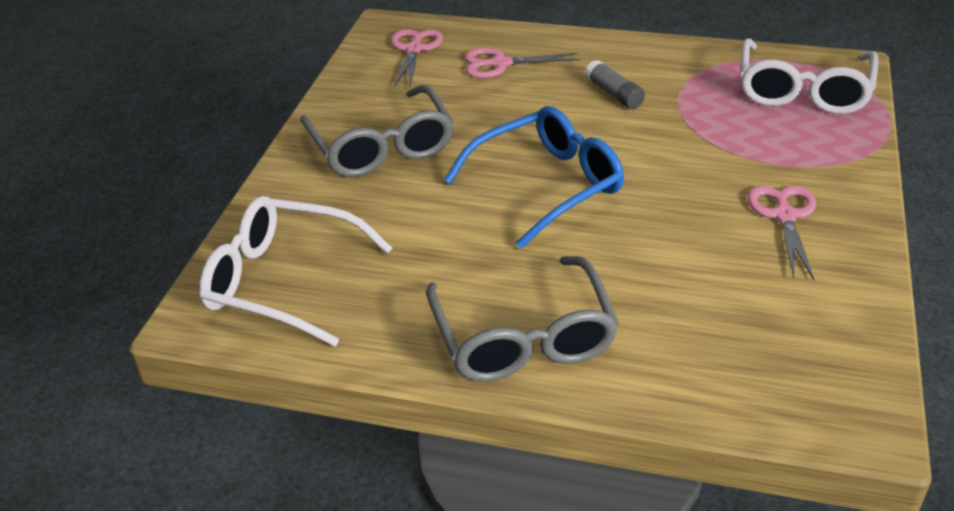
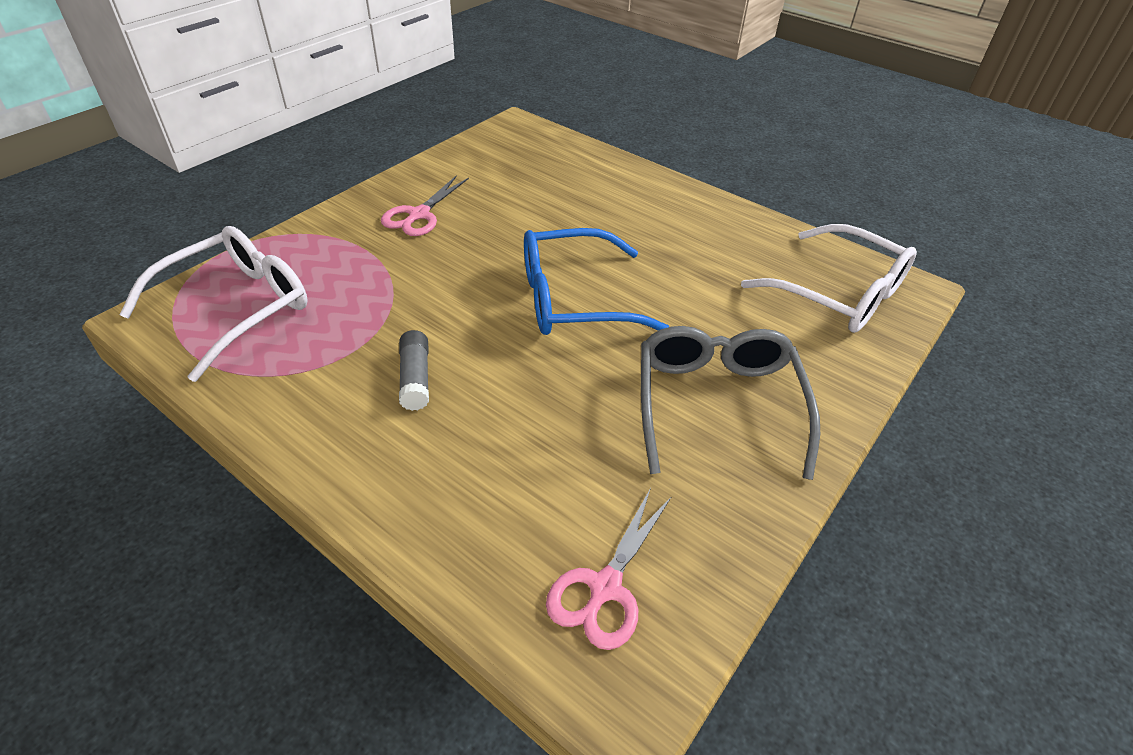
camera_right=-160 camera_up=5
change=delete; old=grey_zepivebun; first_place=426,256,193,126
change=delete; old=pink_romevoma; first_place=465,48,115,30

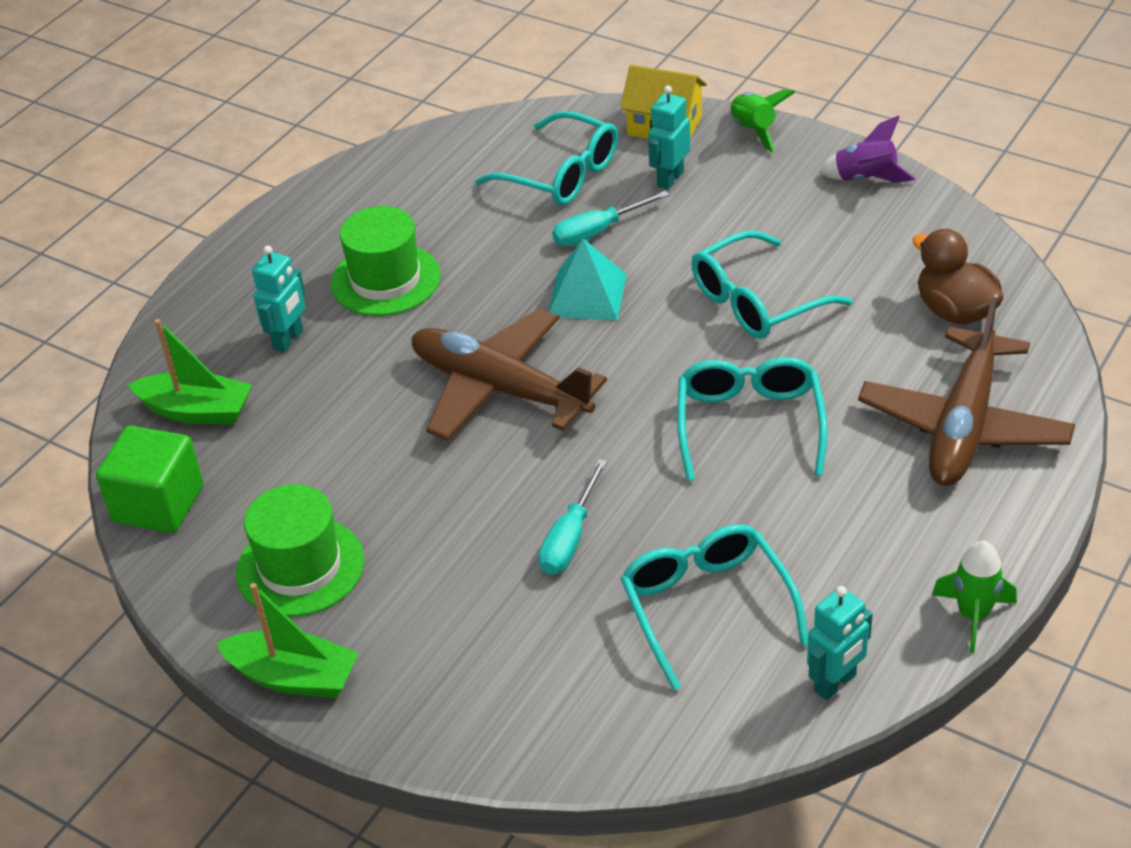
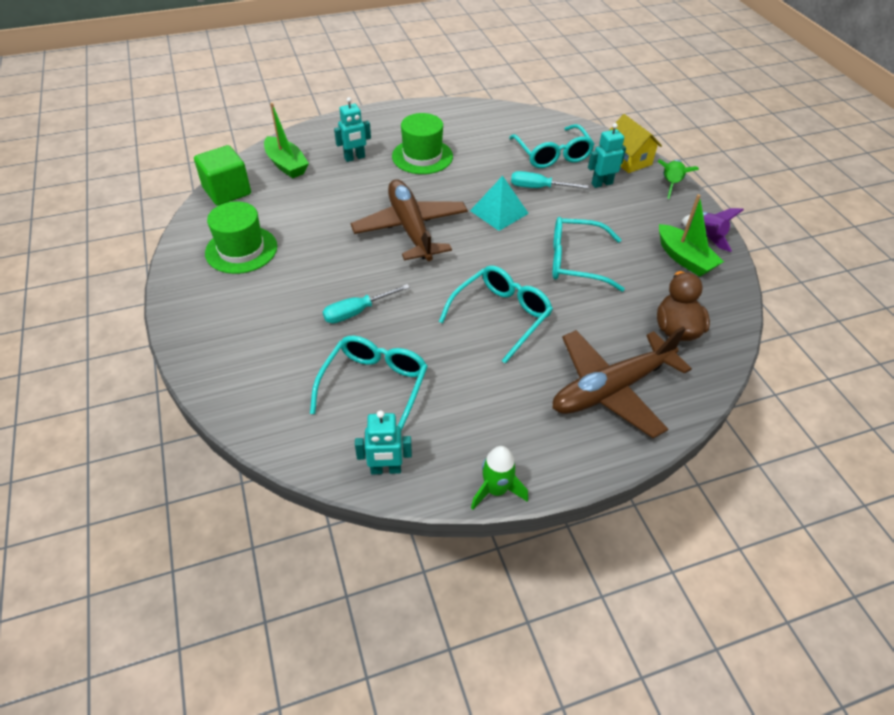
camera_right=35 camera_up=5
change=move; old=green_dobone; first_place=216,583,143,115; second_place=659,194,65,83

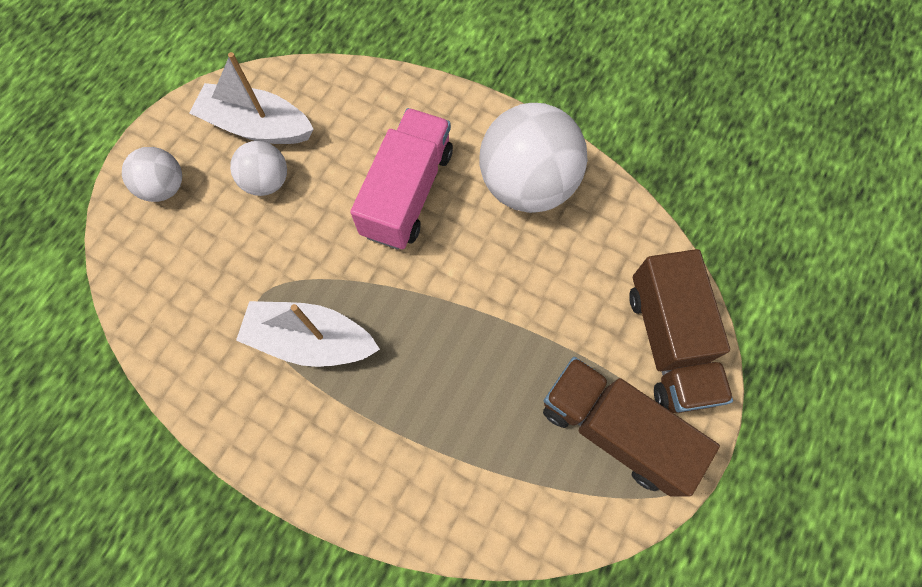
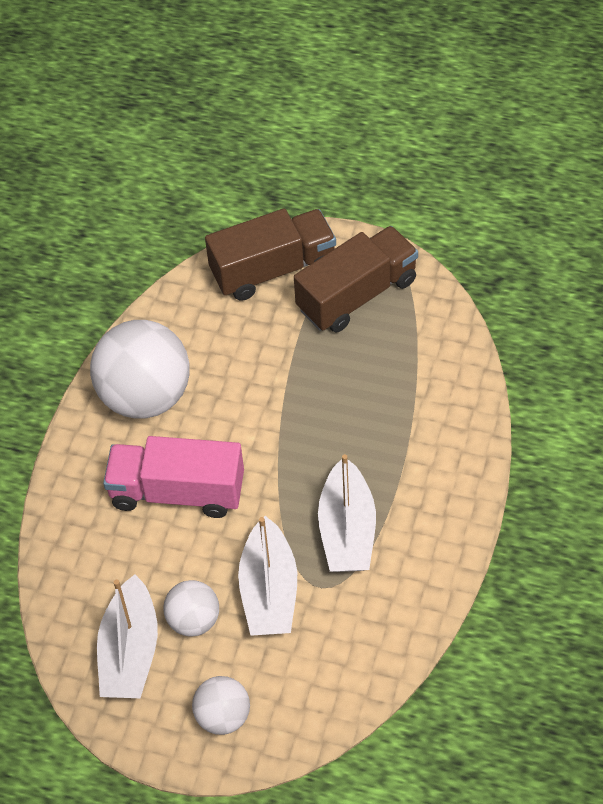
camera_right=-100 camera_up=-15
change=insert; new=white_dobone; second_place=238,516,59,120
change=rotate; old=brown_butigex; first_place=543,357,177,140; second_place=294,226,124,107; degrees=-150

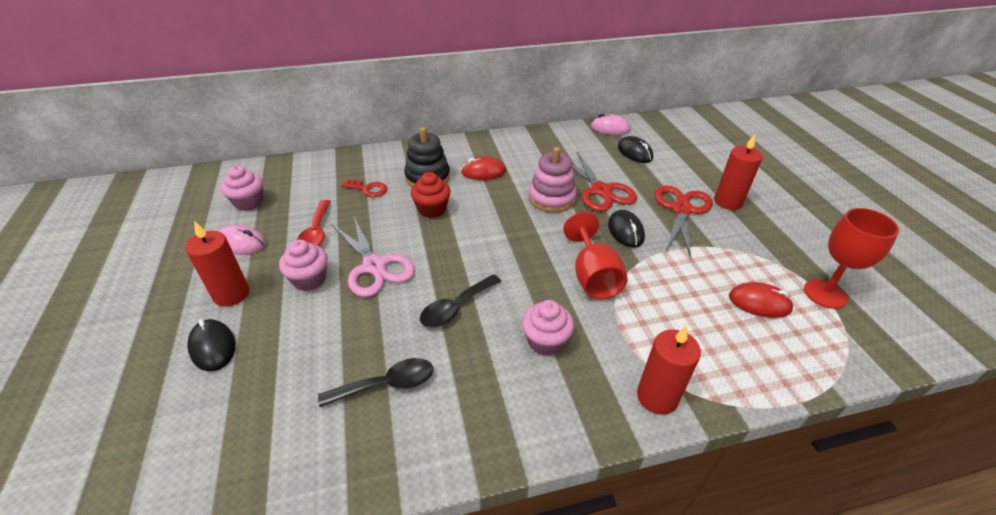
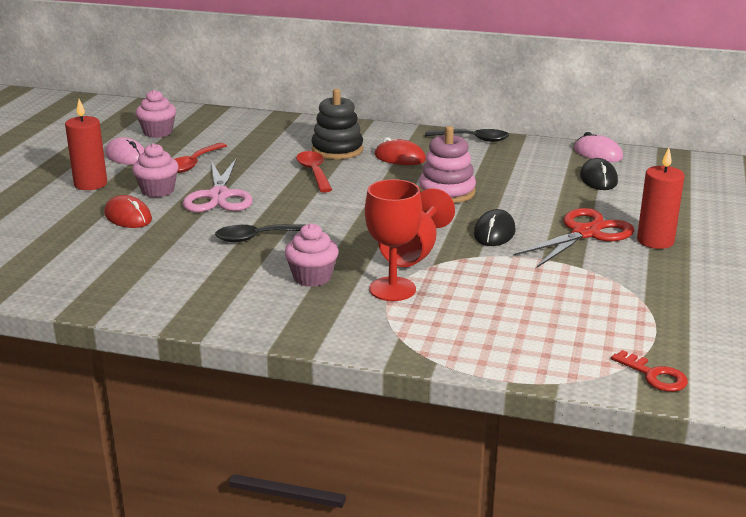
camera_right=30 camera_up=-15
change=delete; old=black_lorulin; first_place=187,319,49,52
change=delete; old=red_romevoma; first_place=572,152,65,59
change=delete; old=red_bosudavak; first_place=637,325,64,90
change=move; old=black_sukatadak; first_place=318,358,115,49; second_place=425,129,84,13
change=move; old=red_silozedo; first_place=341,180,47,17; second_place=611,350,77,42
change=move; old=red_lorulin; first_place=729,282,65,36; second_place=104,195,48,33
change=move; old=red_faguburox; first_place=804,208,95,101; second_place=365,179,57,122
change=replace; old=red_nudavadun; new=red_sukatadak; first_place=411,172,40,46; second_place=296,151,36,42

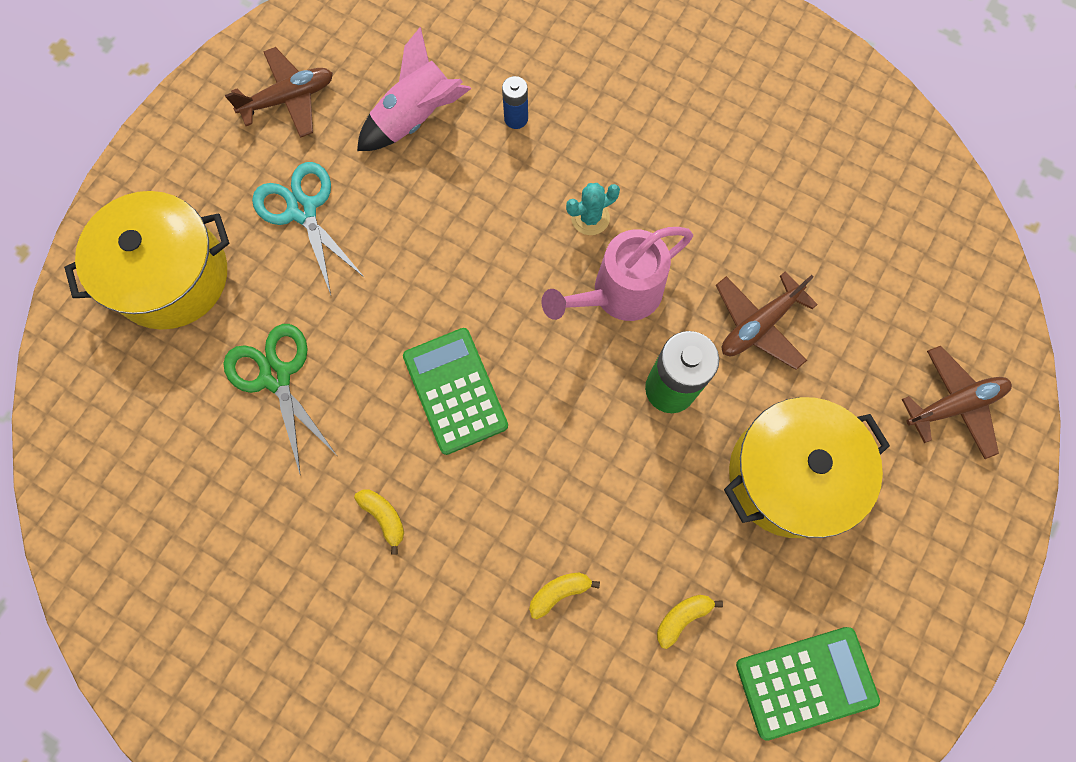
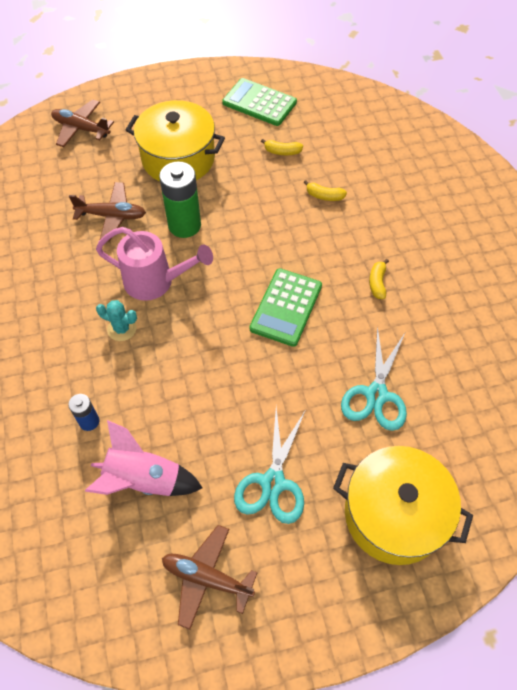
camera_right=-135 camera_up=-15
change=recolor; old=green_romevoma; new=turquoise_romevoma; first_place=223,324,113,150; second_place=341,326,66,105

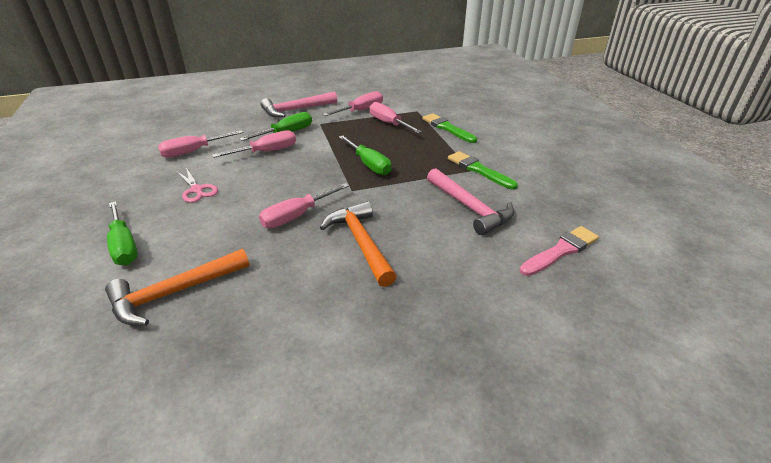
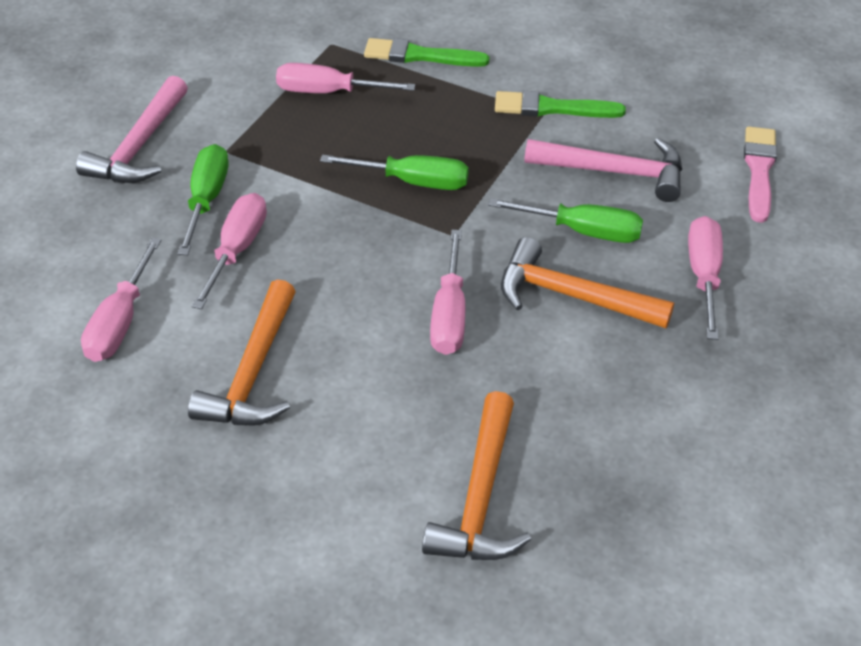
camera_right=-45 camera_up=10
change=move; old=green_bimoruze; first_place=107,201,31,64; second_place=488,198,155,45
change=move; old=pink_bimoruze; first_place=323,91,60,25; second_place=688,216,35,124
change=replace; old=pink_romevoma; new=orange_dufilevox; first_place=177,168,41,35; second_place=188,279,108,146

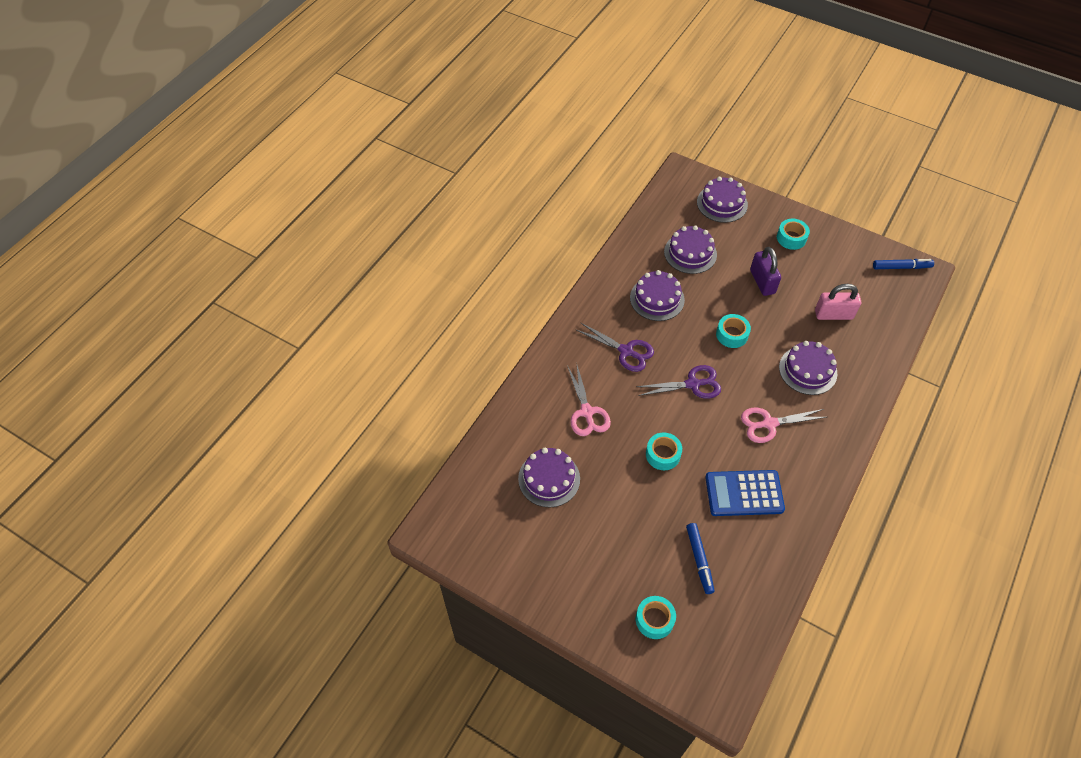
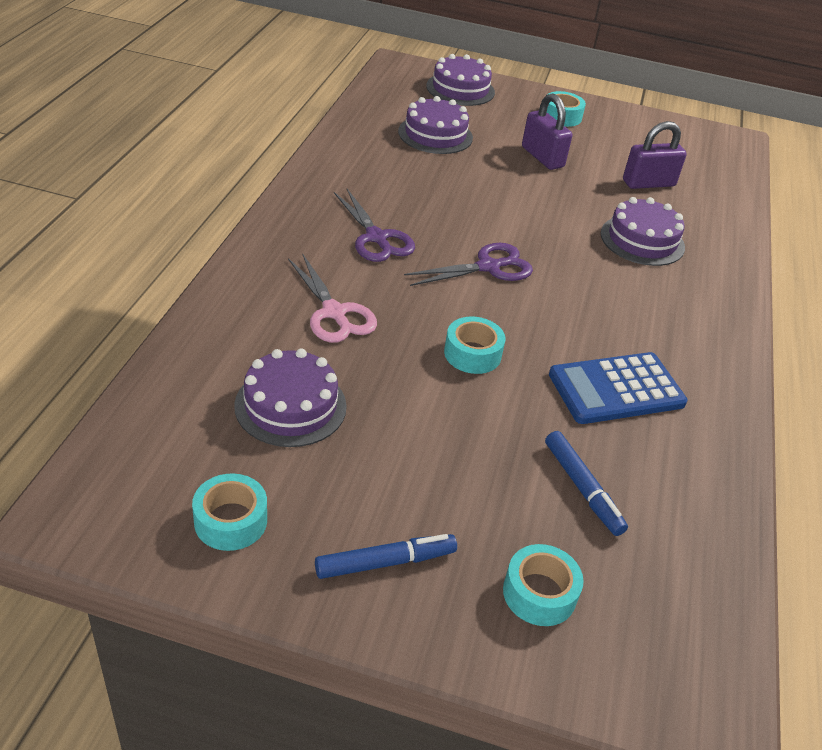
camera_right=-20 camera_up=-15
change=delete; old=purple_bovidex; first_place=630,270,55,51
change=delete; old=pink_romevoma; first_place=741,408,85,35
change=move; old=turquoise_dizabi; first_place=716,314,35,34; second_place=192,473,75,78
change=move; old=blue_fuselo; first_place=873,259,61,10; second_place=315,534,142,45
change=recolor; old=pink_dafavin; new=purple_dafavin; first_place=815,284,46,36; second_place=623,121,64,68
change=rotate; old=purple_romevoma; first_place=576,322,78,50; second_place=334,189,81,73; degrees=45

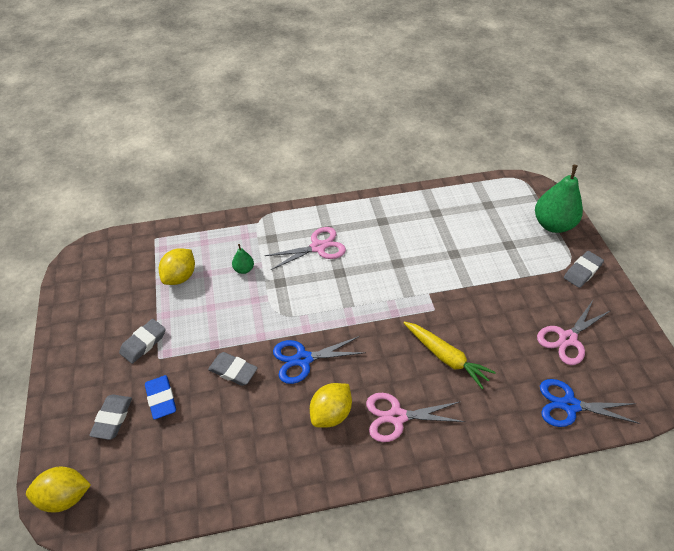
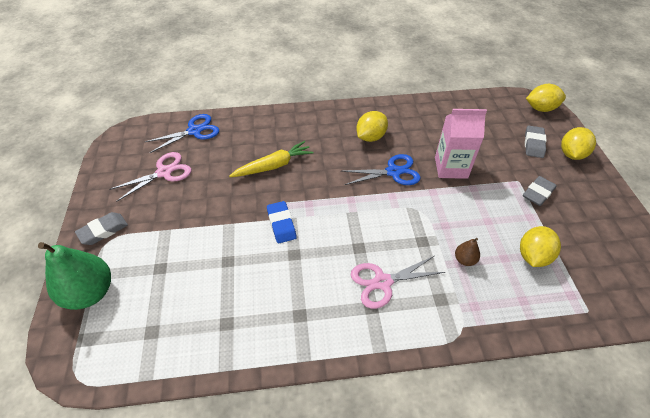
camera_right=-175 camera_up=0
change=delete; old=pink_romevoma; first_place=366,393,99,49
change=insert; new=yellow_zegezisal; second_place=561,127,35,33
change=move; old=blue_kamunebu; first_place=145,375,31,44; second_place=267,201,30,42
change=replace; old=grey_kamunebu; new=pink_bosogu; first_place=208,352,50,34; second_place=435,109,52,70
change=recolor; old=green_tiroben; new=brown_tiroben; first_place=232,244,22,30; second_place=455,238,25,28
change=rotate; old=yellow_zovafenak; first_place=404,321,92,68; second_place=229,141,84,36; degrees=105
change=rotate; old=blue_romevoma; first_place=540,379,101,48; second_place=145,114,74,39; degrees=-45

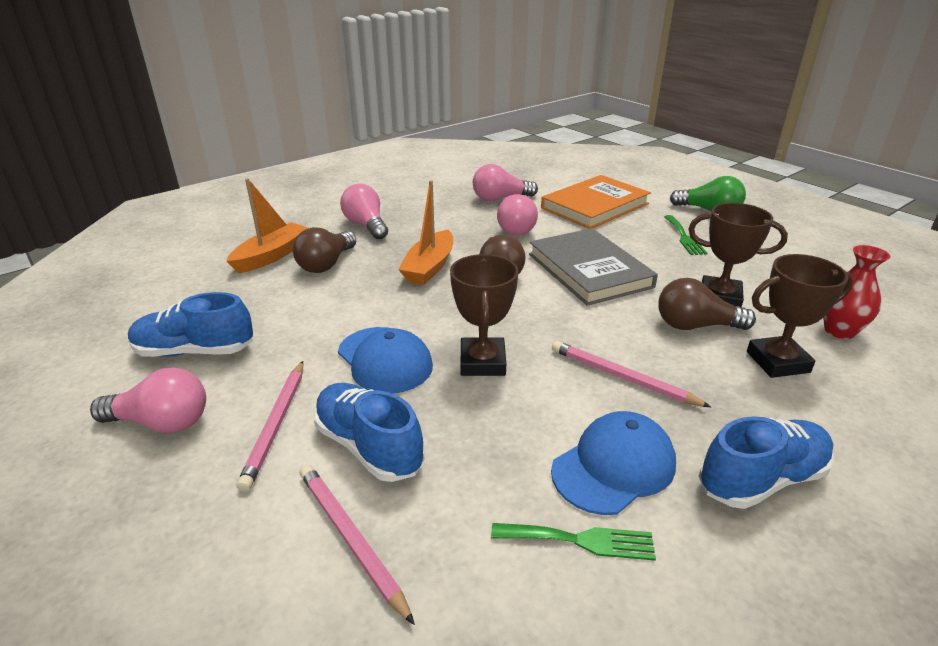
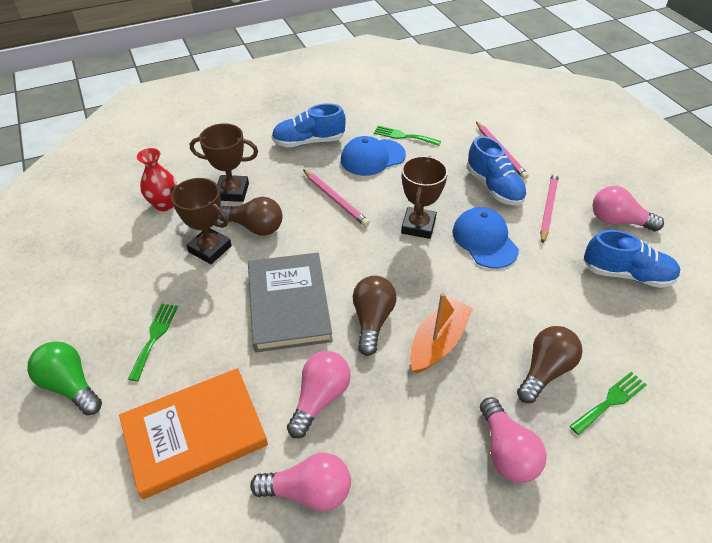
camera_right=-165 camera_up=15
change=replace; old=orange_dobone; new=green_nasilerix; first_place=227,178,81,95; second_place=570,372,77,63

